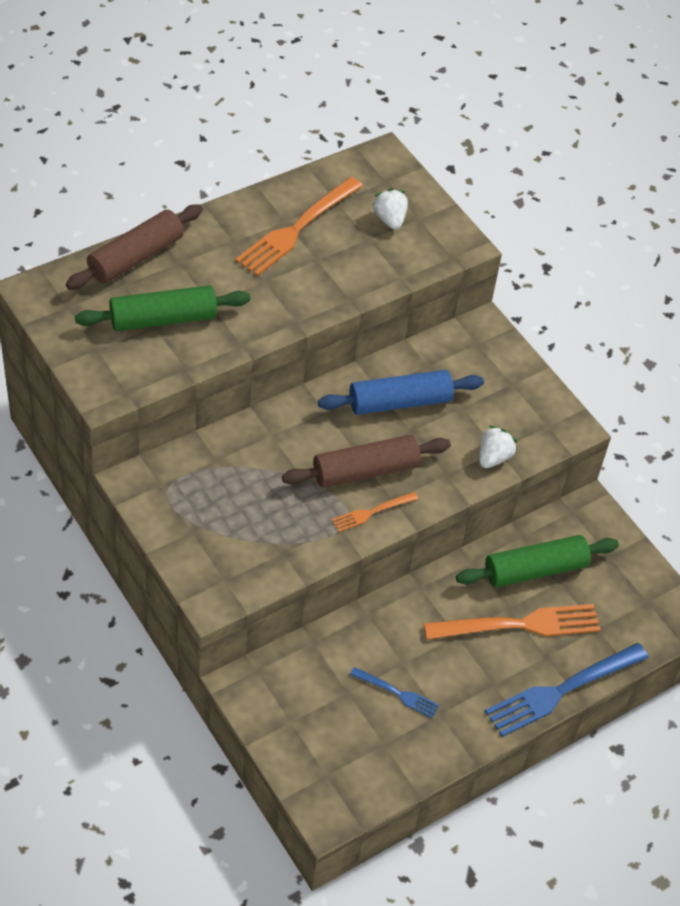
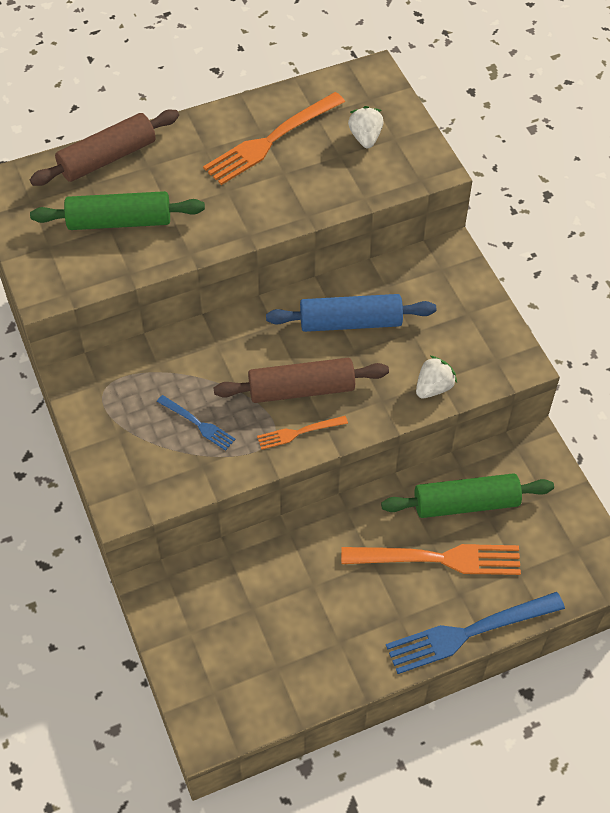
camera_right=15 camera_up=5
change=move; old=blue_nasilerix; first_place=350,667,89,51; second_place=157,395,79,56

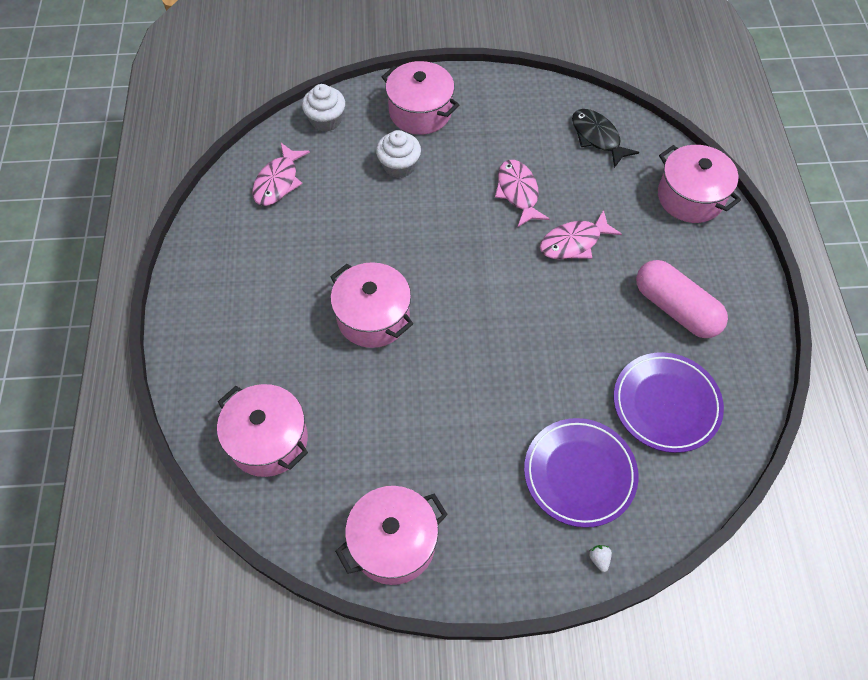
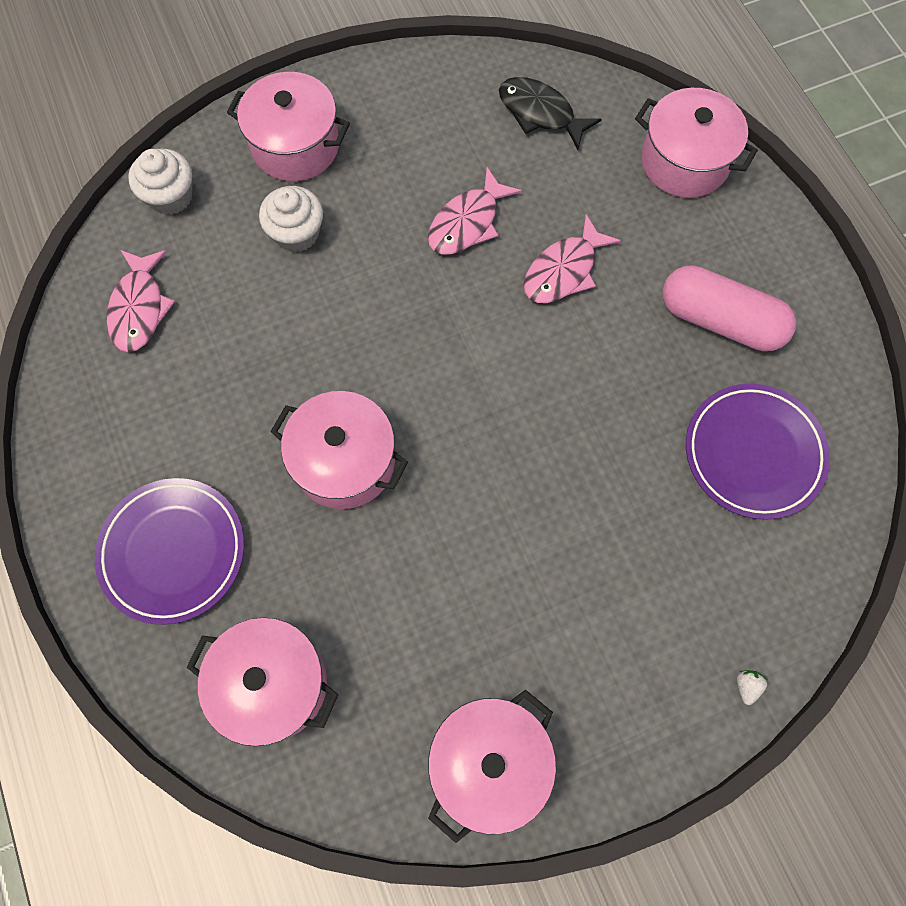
camera_right=-20 camera_up=10
change=move; old=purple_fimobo; first_place=524,418,115,110; second_place=95,478,149,147
change=rotate; old=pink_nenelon; first_place=495,160,55,67; second_place=428,167,94,88; degrees=-105
change=rotate; old=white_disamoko; first_place=589,545,23,27; second_place=737,670,30,35; degrees=45

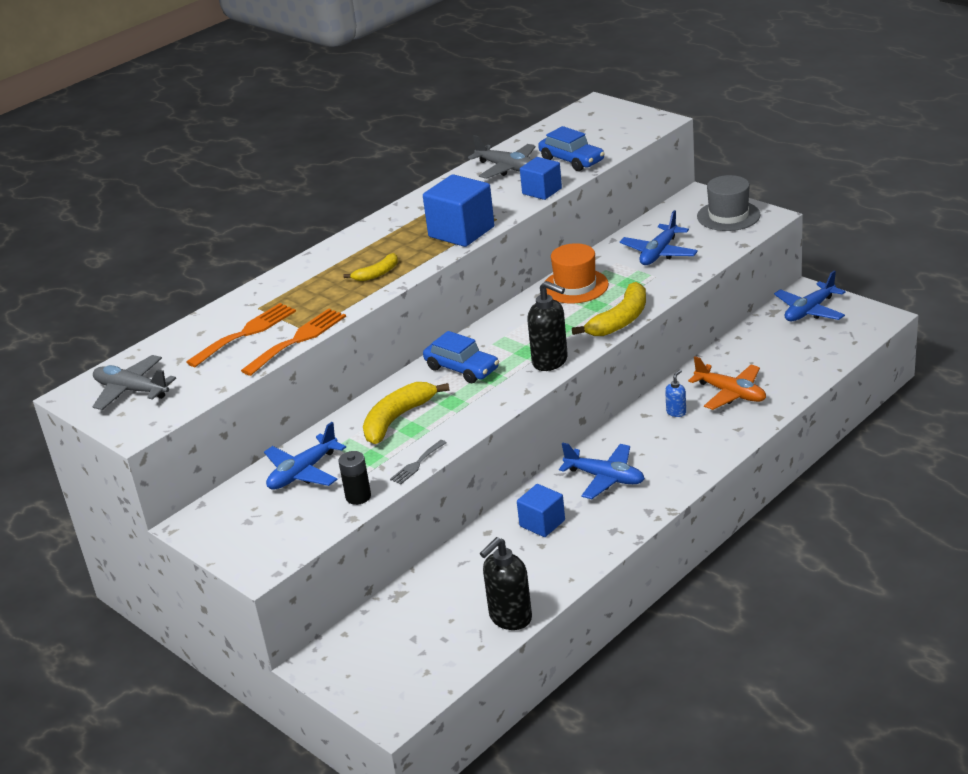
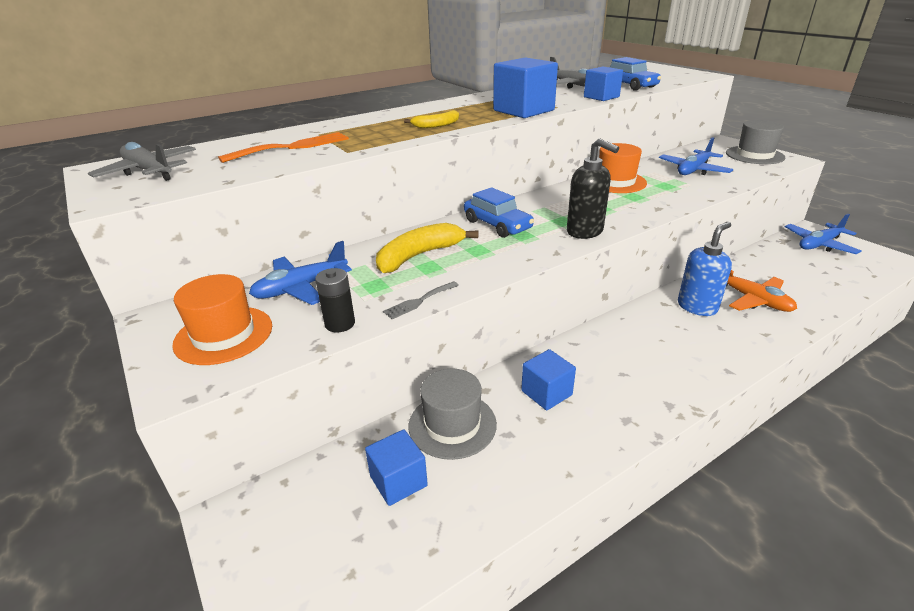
camera_right=10 camera_up=0
change=delete; old=orange_nasilerix; first_place=241,308,105,68
change=delete; old=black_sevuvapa; first_place=480,537,52,93
change=delete; old=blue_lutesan; first_place=559,443,86,56
change=delete; old=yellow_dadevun; first_place=572,282,74,54
change=insert; new=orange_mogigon; second_place=172,274,100,91
change=insert; new=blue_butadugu; second_place=365,429,63,77
change=insert; new=grey_mogigon; second_place=408,369,89,91
change=resize; old=blue_sevuvapa; first_place=665,370,21,47; second_place=678,222,54,94; factor=1.96

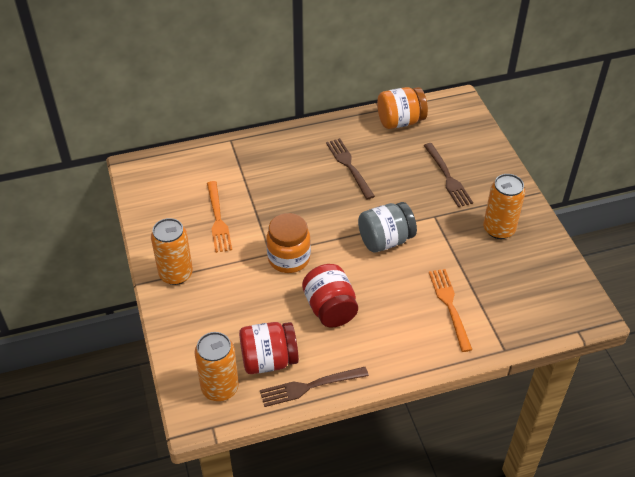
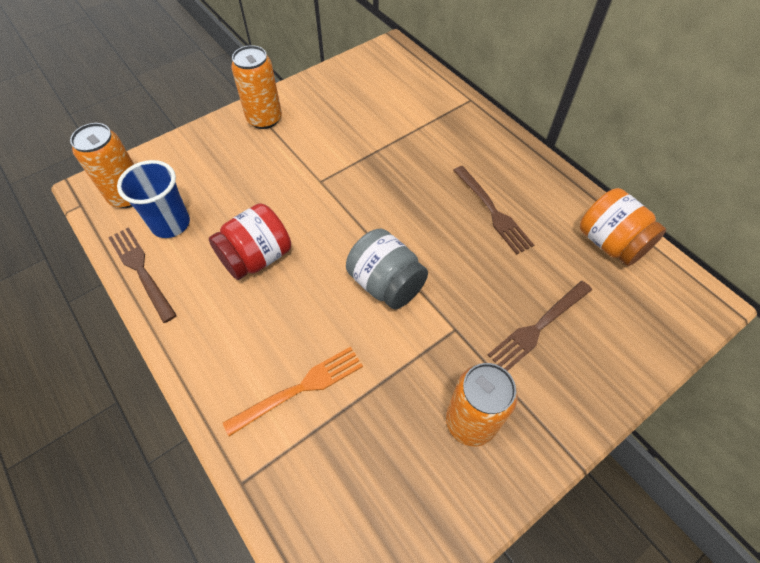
camera_right=70 camera_up=10
change=delete; old=orange_nasilerix; first_place=207,181,25,72
change=delete; old=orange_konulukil; first_place=266,213,45,60
change=replace; old=red_konulukil; new=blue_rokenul; first_place=239,322,60,52; second_place=117,160,73,78
change=rotate; old=brown_nasilerix; first_place=326,138,49,62; second_place=453,166,81,89; degrees=105

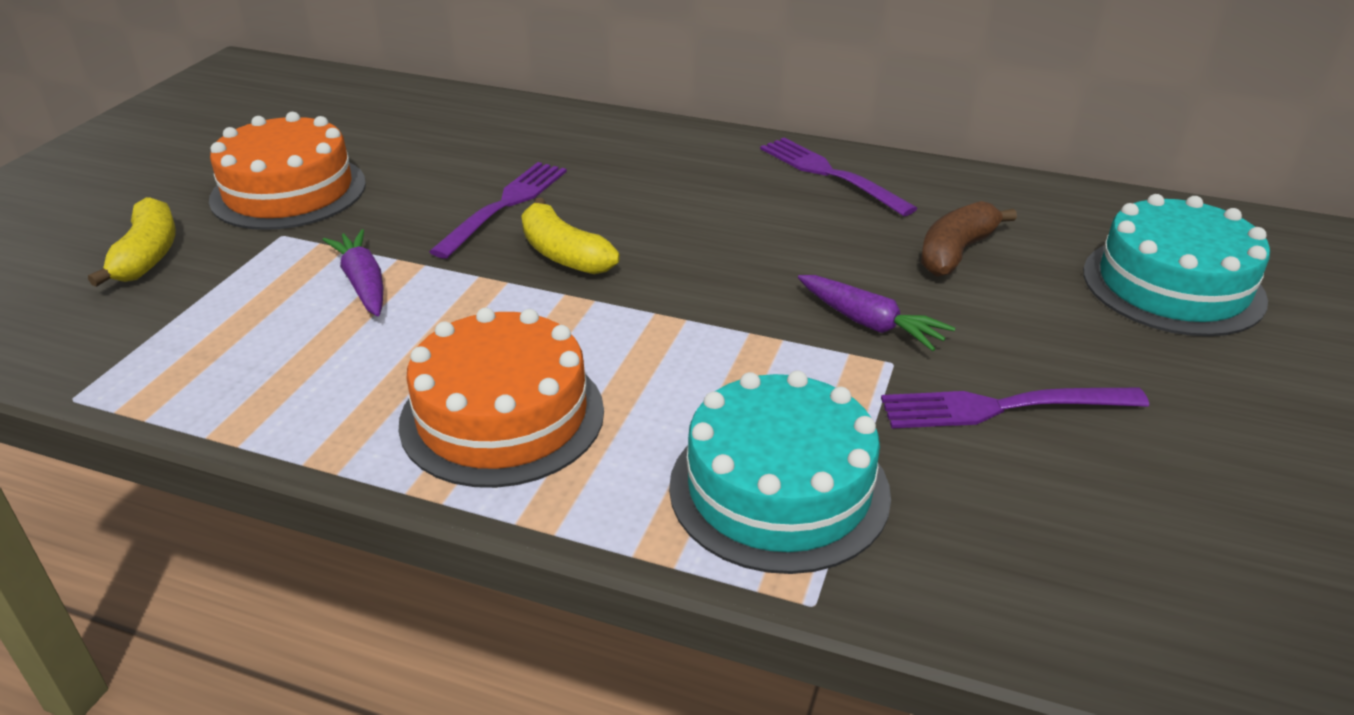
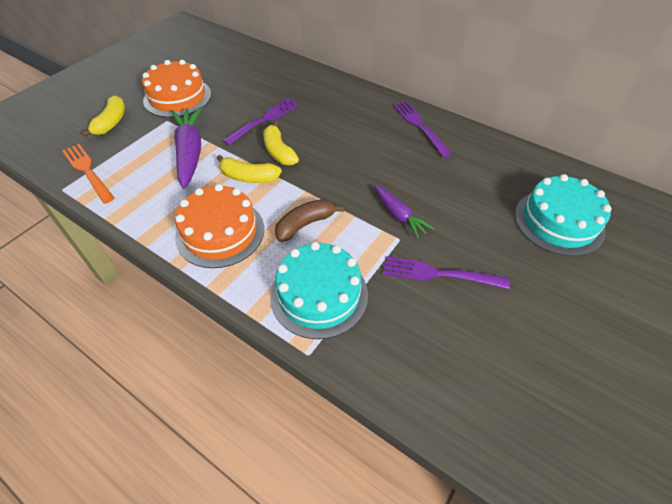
camera_right=15 camera_up=15
change=insert; new=orange_nasilerix; second_place=62,144,53,60
change=insert; new=yellow_dadevun; second_place=216,155,66,28
change=move; old=brown_dadevun; first_place=921,201,96,76; second_place=275,199,69,43
change=resize; old=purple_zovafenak; first_place=322,229,61,88; second_place=171,107,31,82; factor=1.71

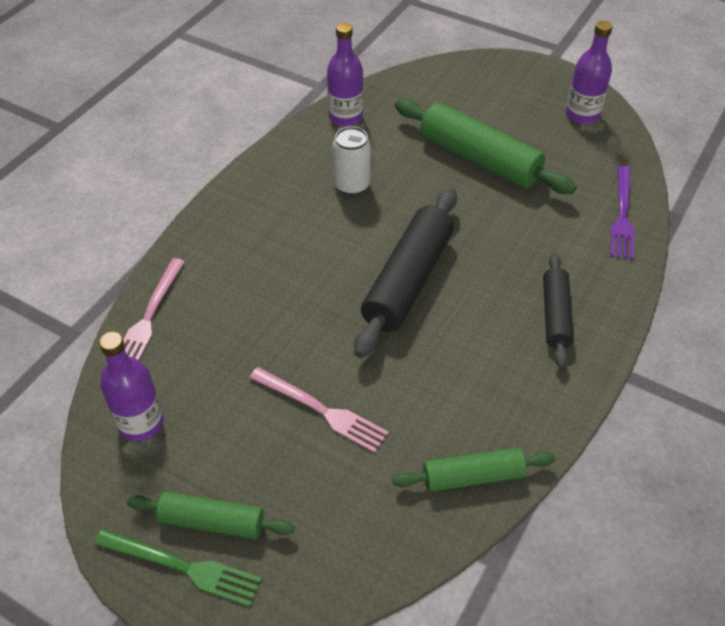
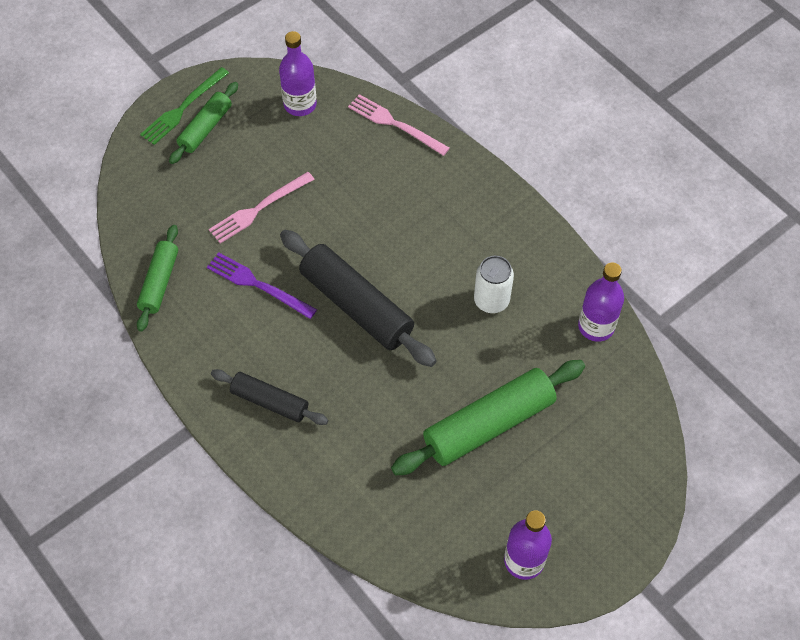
camera_right=110 camera_up=10
change=move; old=purple_nasilerix; first_place=610,166,24,93; second_place=207,252,110,67

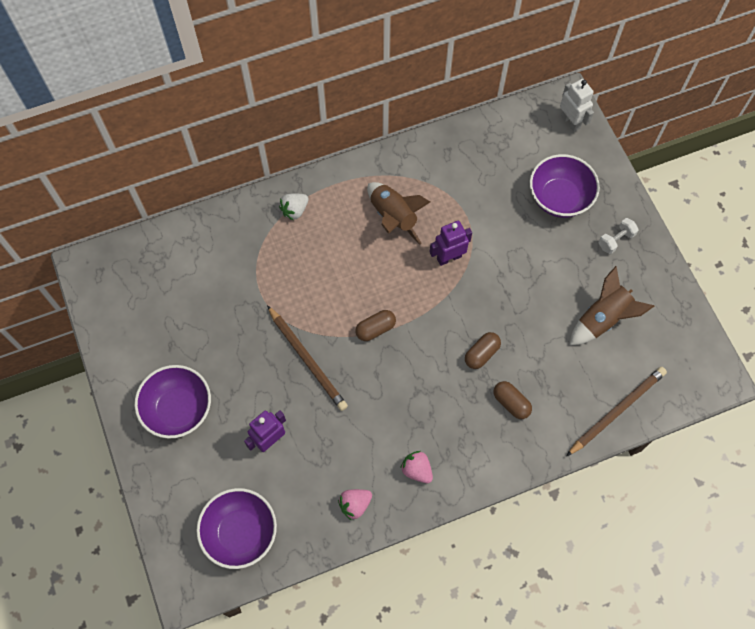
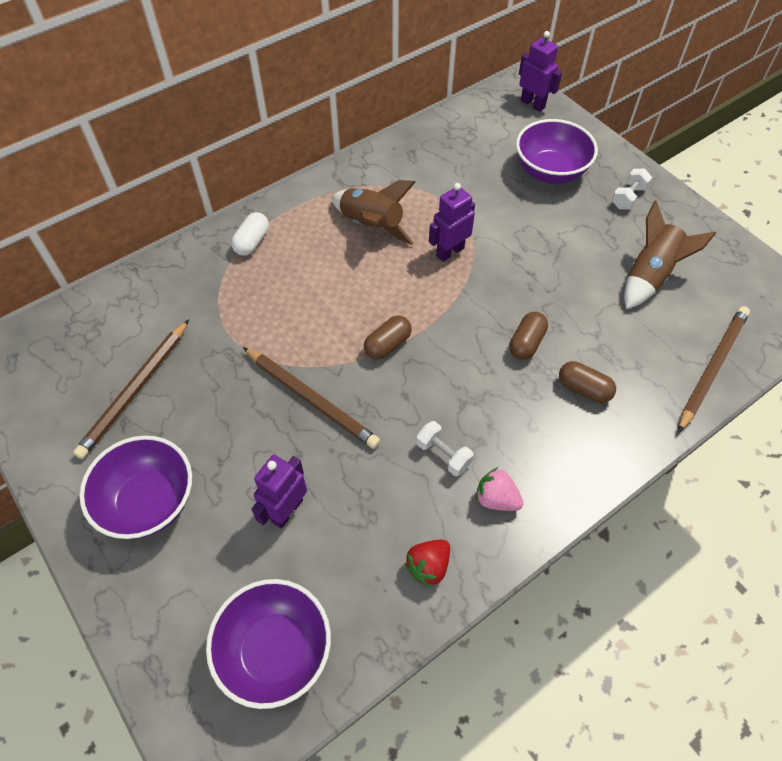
camera_right=-15 camera_up=-10
change=insert; new=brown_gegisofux; second_place=73,319,116,140
change=insert; new=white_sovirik; second_place=416,421,58,55
change=replace; old=white_disamoko; new=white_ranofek; first_place=279,193,30,28; second_place=231,212,38,44
change=recolor; old=pink_disamoko; new=red_disamoko; first_place=338,489,34,31; second_place=404,540,46,48
change=recolor; old=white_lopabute; new=purple_lopabute; first_place=560,79,34,53; second_place=519,31,43,81

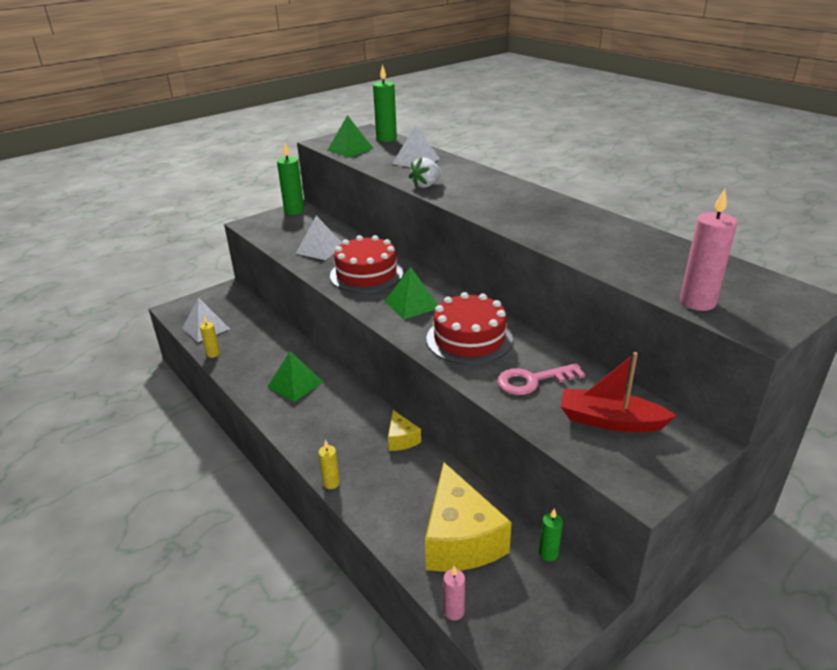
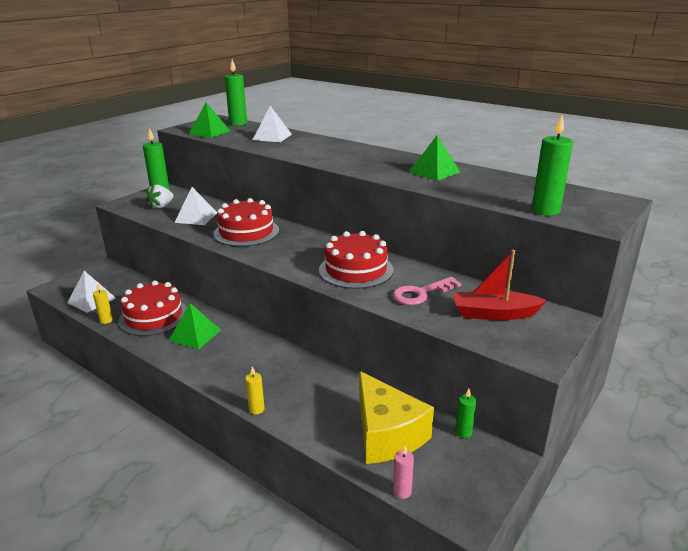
camera_right=-15 camera_up=-5
change=delete; old=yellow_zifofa; first_place=388,410,33,41
change=insert; new=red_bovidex; second_place=118,280,69,56
change=move; old=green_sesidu; first_place=385,267,53,53; second_place=409,135,51,46
change=move; old=white_disamoko; first_place=409,157,33,32; second_place=146,185,27,24
change=recolor; old=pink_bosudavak; new=green_bosudavak; first_place=680,189,57,122; second_place=532,115,41,101

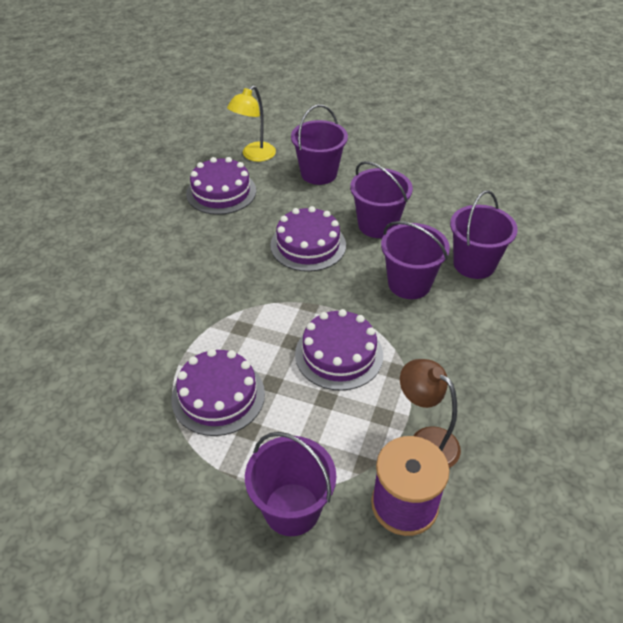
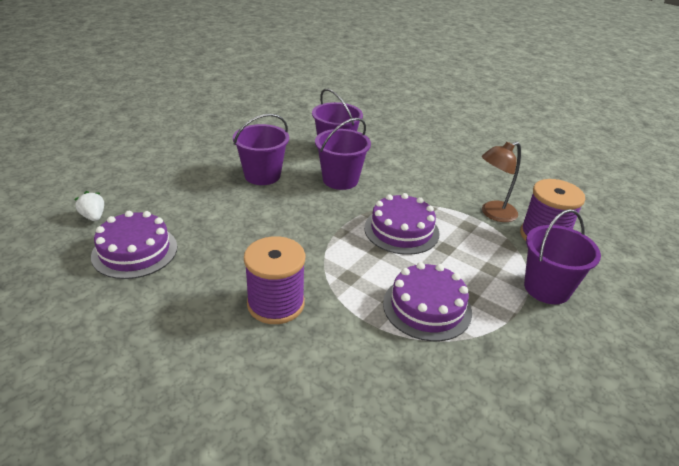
camera_right=-75 camera_up=-10
change=delete; old=purple_bovidex; first_place=270,206,76,66
change=delete; old=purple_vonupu; first_place=291,105,57,80
change=insert; new=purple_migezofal; second_place=244,236,61,88
change=replace; old=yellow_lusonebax; new=white_disamoko; first_place=227,85,49,77; second_place=74,191,30,30

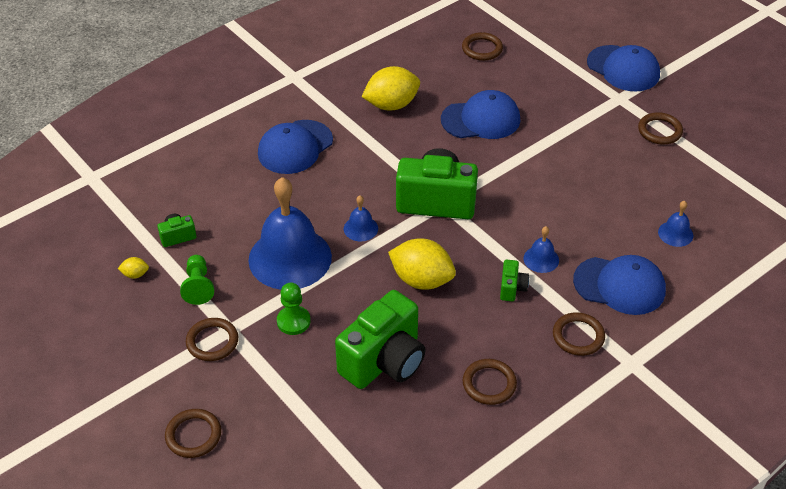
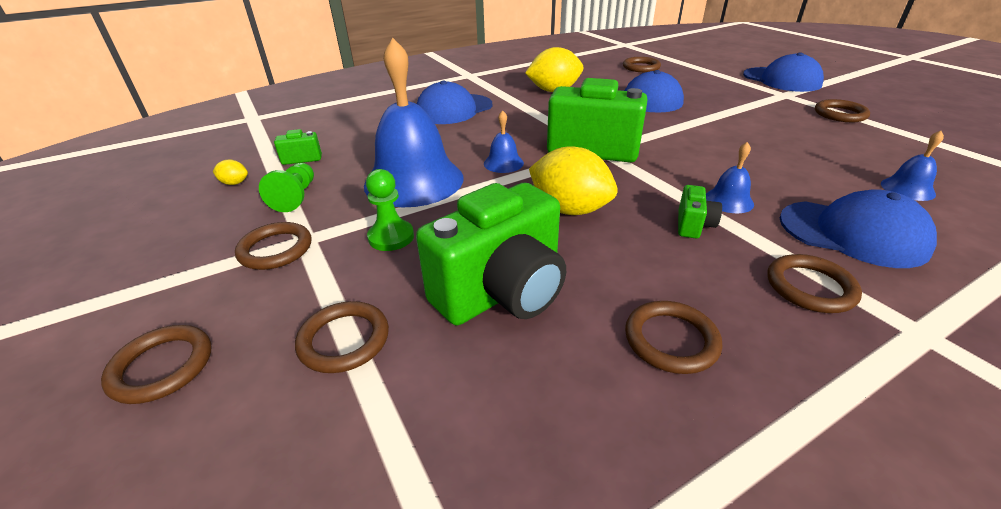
camera_right=10 camera_up=-10
change=insert; new=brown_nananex; second_place=295,301,94,72

